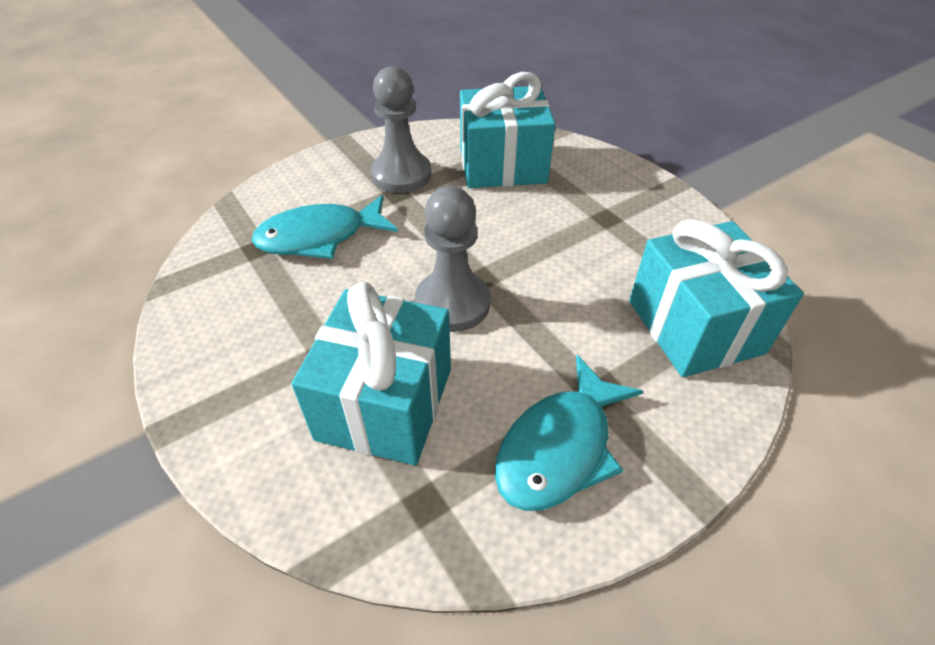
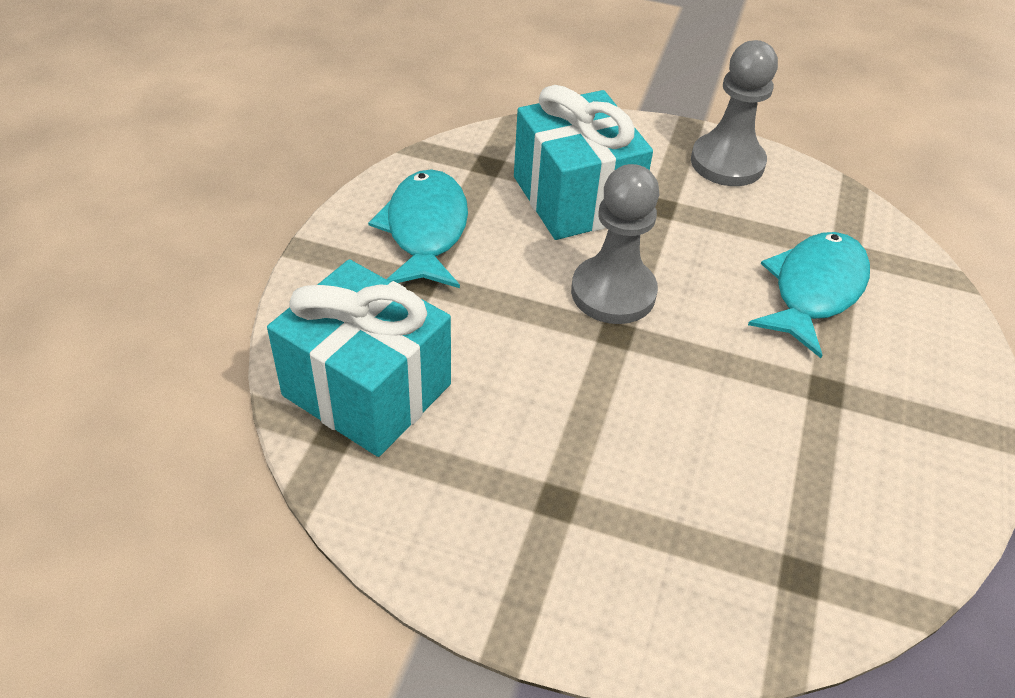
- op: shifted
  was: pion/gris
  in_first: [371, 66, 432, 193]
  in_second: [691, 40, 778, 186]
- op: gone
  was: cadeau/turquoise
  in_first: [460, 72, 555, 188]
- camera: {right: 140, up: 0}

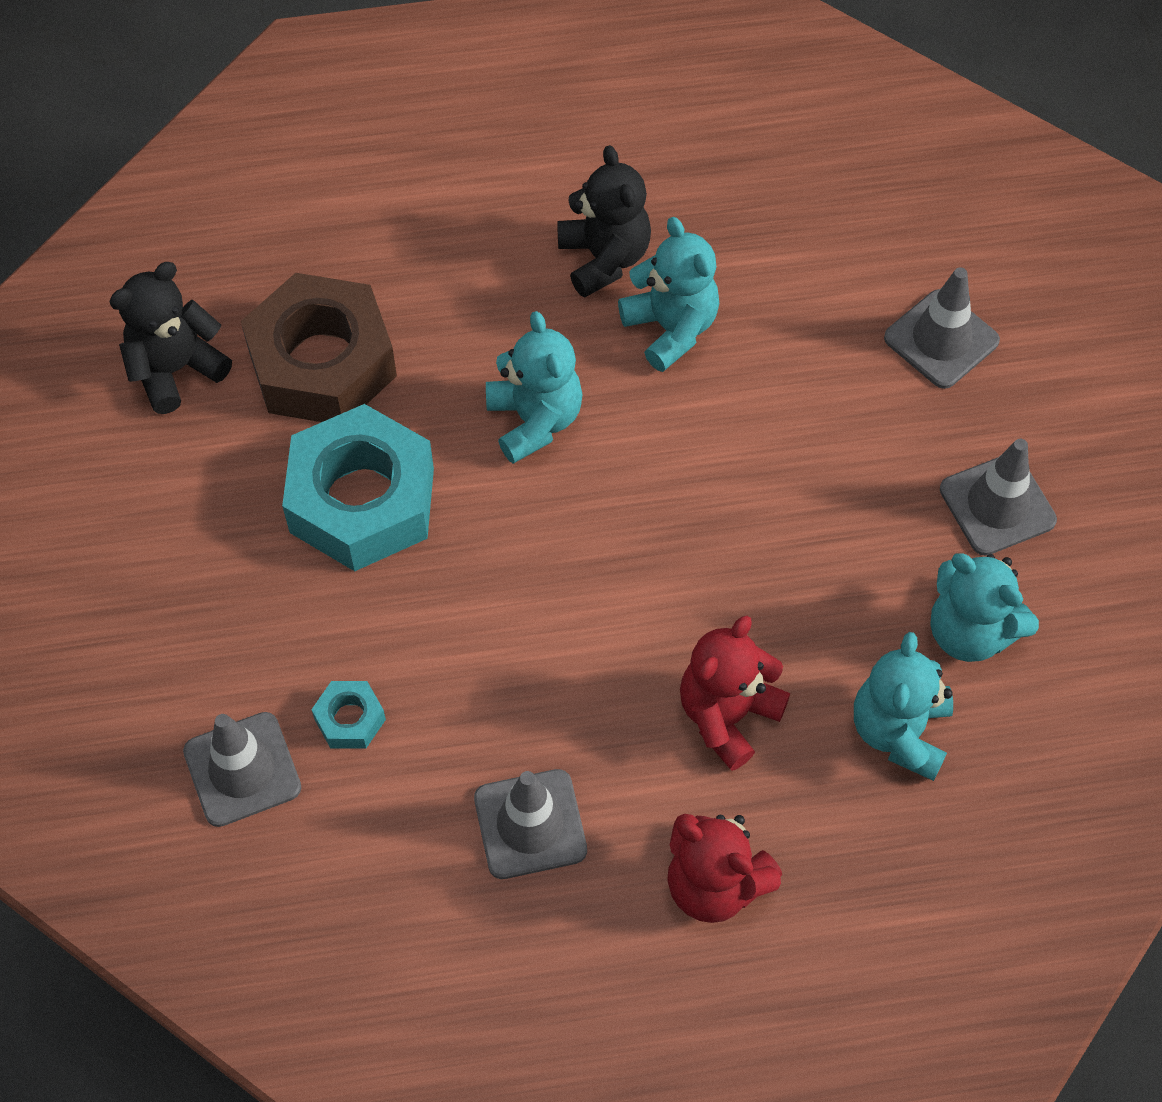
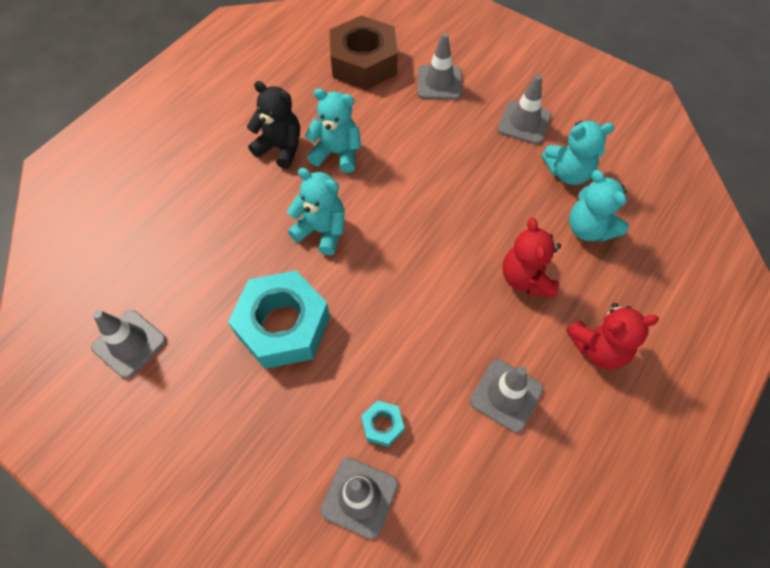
- op: swapped
  was: ours en peluche/noir
  now: cône de chantier/gris
  in_first: [109, 262, 232, 414]
  in_second: [91, 310, 166, 379]
- op: shifted
  was: écrou/marron
  in_first: [241, 273, 397, 422]
  in_second: [330, 15, 398, 90]
- camera: {right: -45, up: 0}

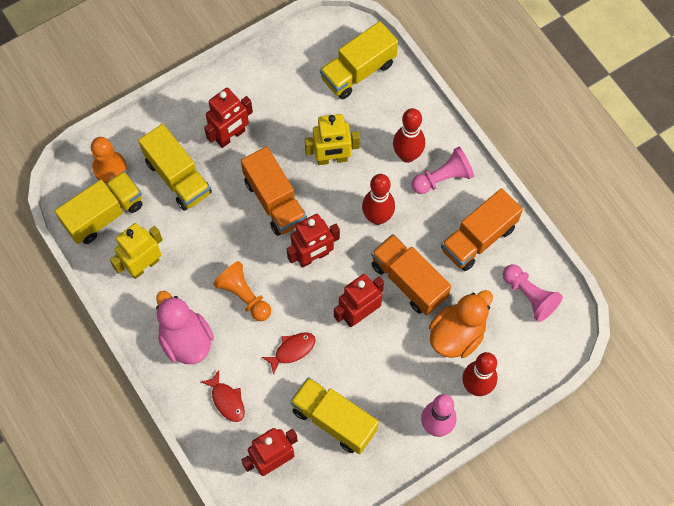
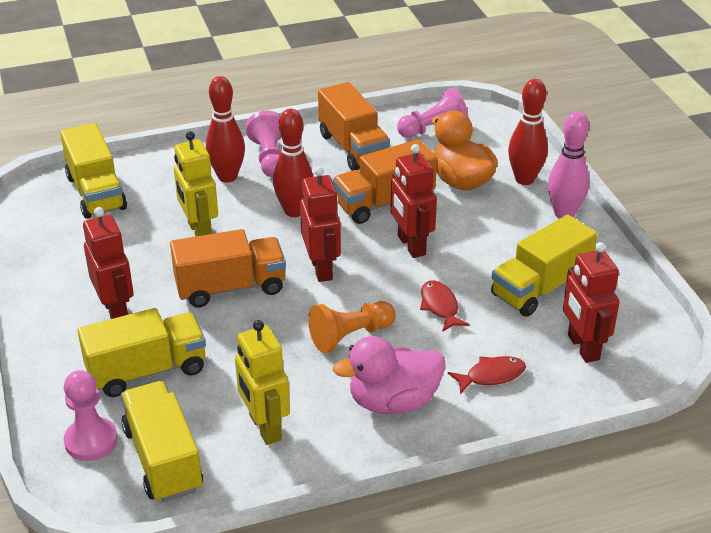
- op: repainted
  was: pion/orange
  now: pion/rose
  in_first: [91, 137, 127, 183]
  in_second: [64, 370, 118, 461]
- op: rotated
  was: robot/jaune
  in_first: [305, 114, 360, 165]
  in_second: [174, 131, 218, 237]
  clockwise: 150
- camera: {right: -75, up: -30}

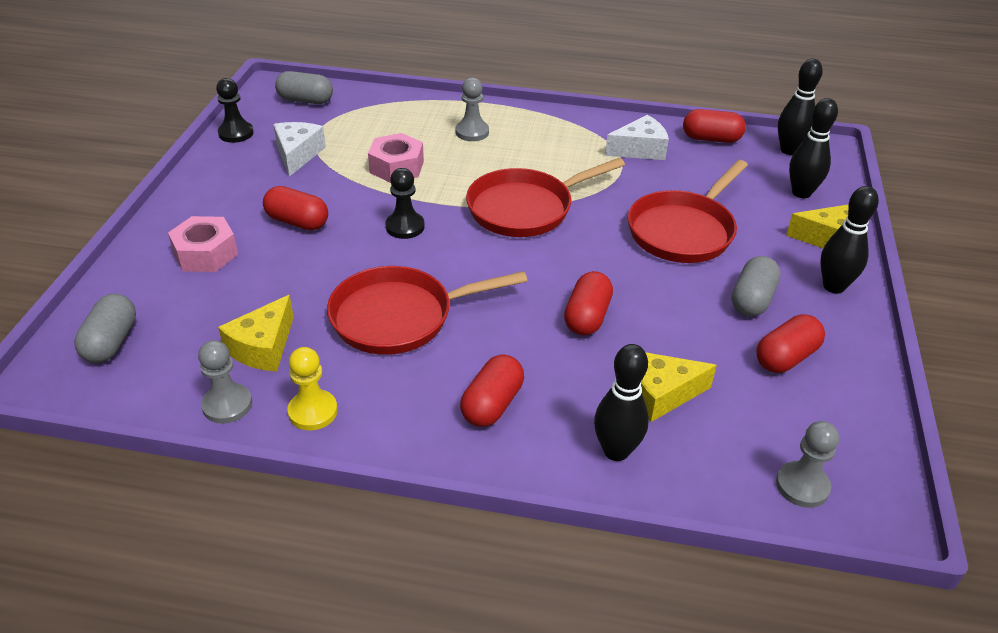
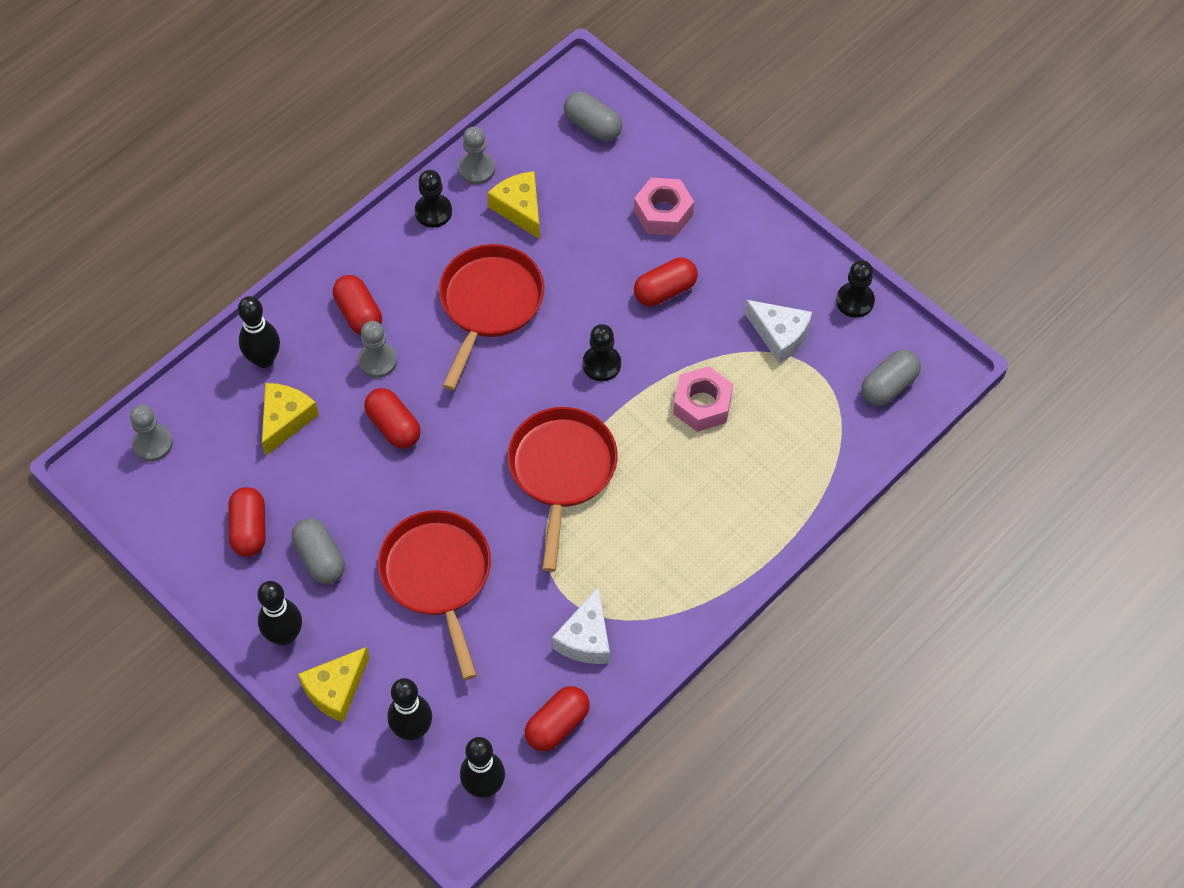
- op: repainted
  was: pion/jaune
  now: pion/noir
  in_first: [287, 347, 338, 431]
  in_second: [415, 170, 452, 228]
- op: shifted
  was: pion/gris
  in_first: [456, 78, 489, 141]
  in_second: [358, 321, 397, 378]
- camera: {right: 125, up: 20}

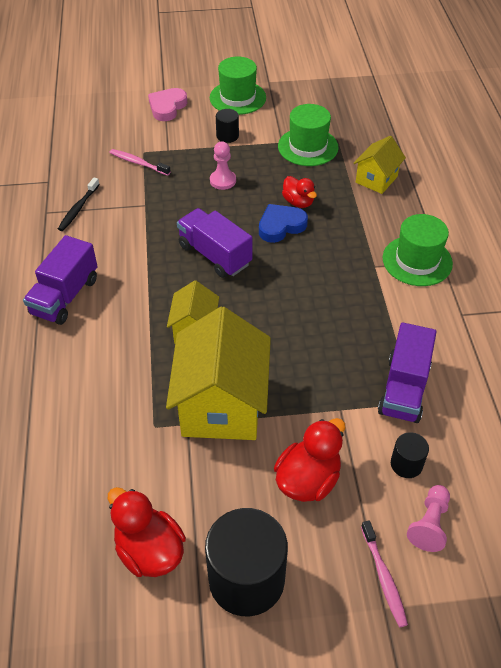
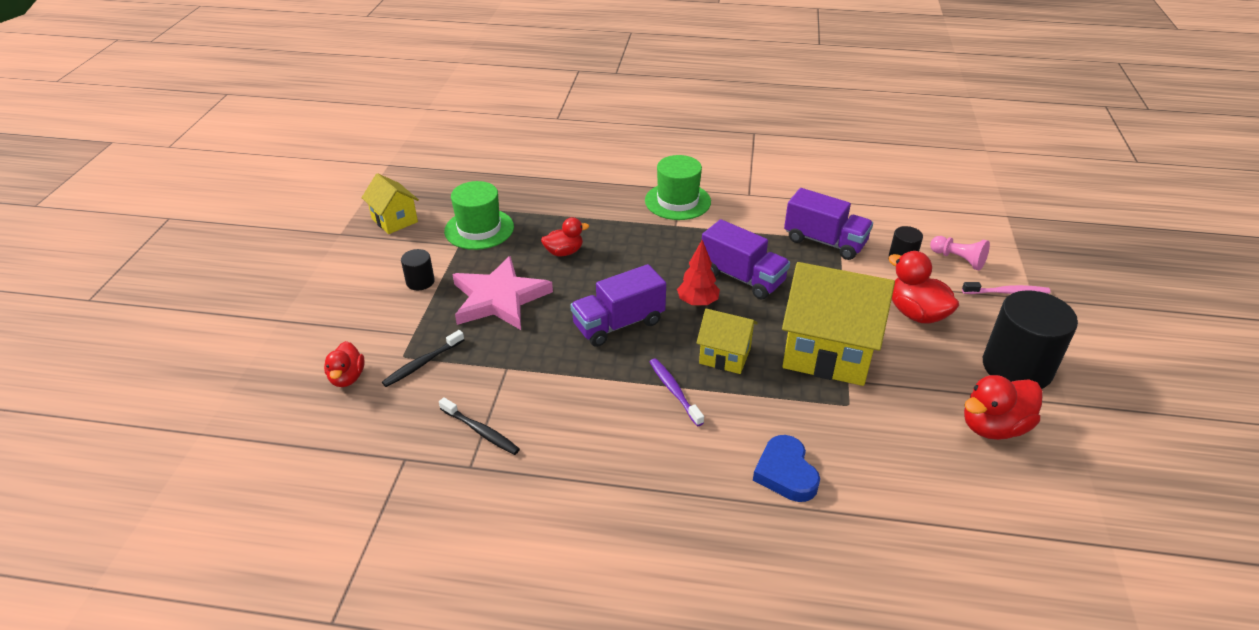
- op: shifted
  was: camion/violet
  in_first: [23, 235, 98, 325]
  in_second: [702, 219, 790, 299]
- op: repainted
  was: brosse à dents/rose
  now: brosse à dents/noir
  in_first: [110, 149, 171, 176]
  in_second: [382, 330, 464, 387]
- op: gone
  was: cœur/rose
  in_first: [148, 88, 187, 121]
- op: gone
  was: chapeau/vert
  in_first: [210, 56, 266, 115]
- op: swapped
  was: pion/rose
  now: étoile/rose
  in_first: [210, 142, 236, 190]
  in_second: [453, 256, 553, 330]
- op: shifted
  was: cœur/bleu
  in_first: [259, 204, 308, 243]
  in_second: [753, 435, 820, 502]
- op: shifted
  was: maison/jaune
  in_first: [353, 136, 406, 194]
  in_second: [362, 173, 419, 234]
- op: new
  now: canard/rouge
  in_second: [324, 341, 365, 387]
- op: new
  now: brosse à dents/violet
  in_second: [650, 358, 704, 426]
- op: new
  now: arbre/rouge
  in_second: [677, 240, 720, 306]
- camera: {right: -75, up: -10}

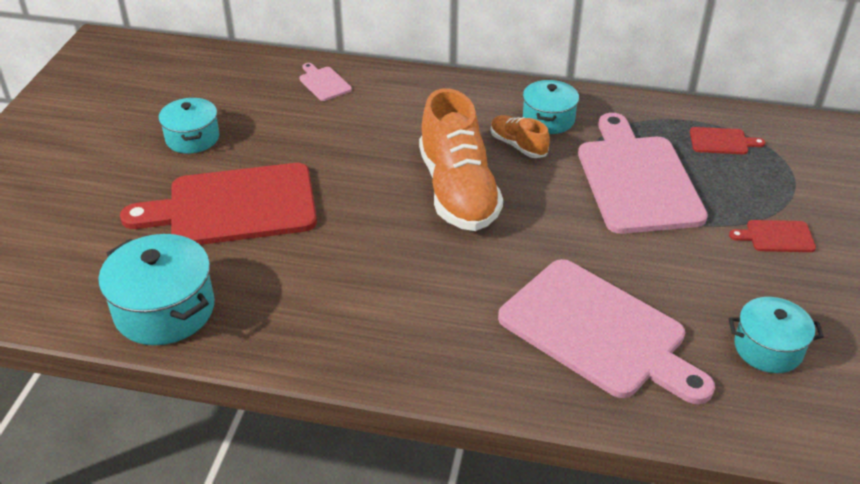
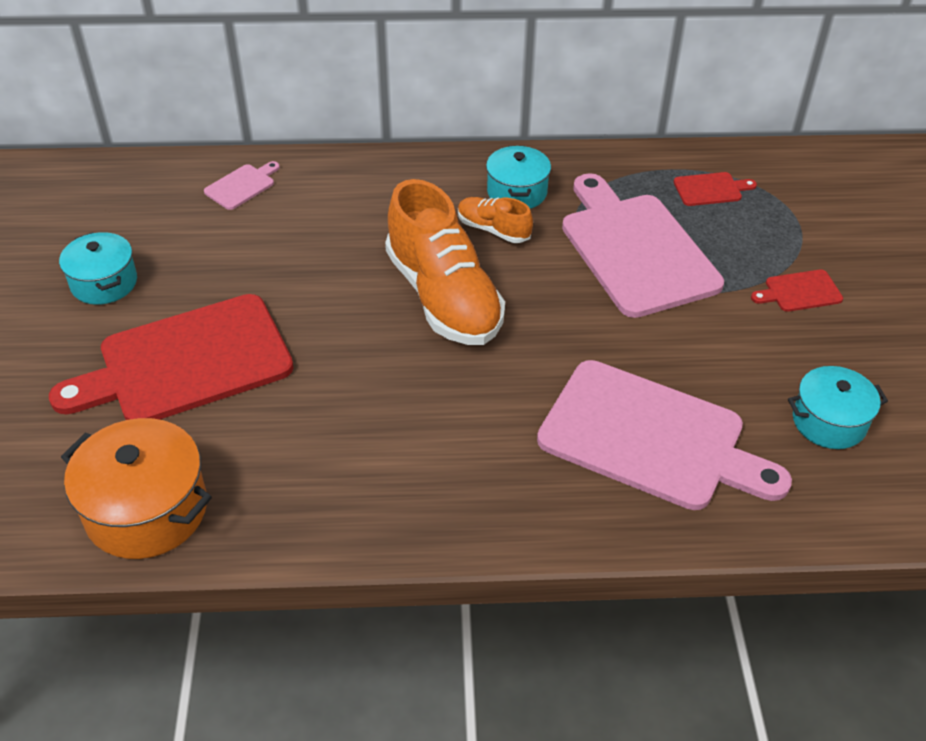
- op: repainted
  was: marmite/turquoise
  now: marmite/orange
  in_first: [98, 234, 215, 345]
  in_second: [61, 418, 212, 559]
- op: rotated
  was: planche à découper/rose
  in_first: [299, 63, 352, 101]
  in_second: [204, 161, 280, 210]
  clockwise: 90
- camera: {right: -15, up: 5}

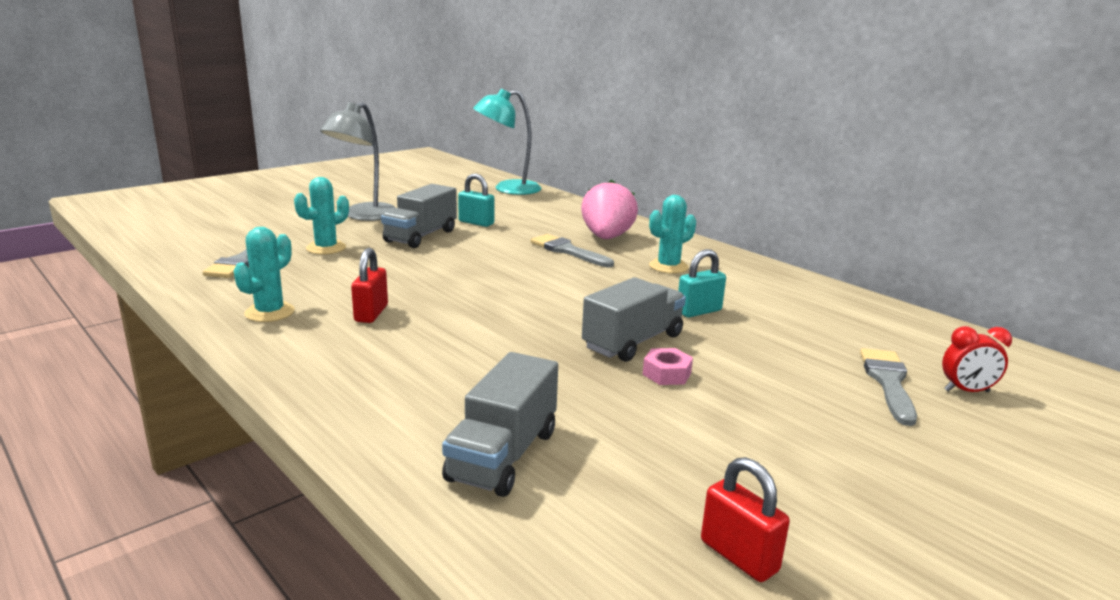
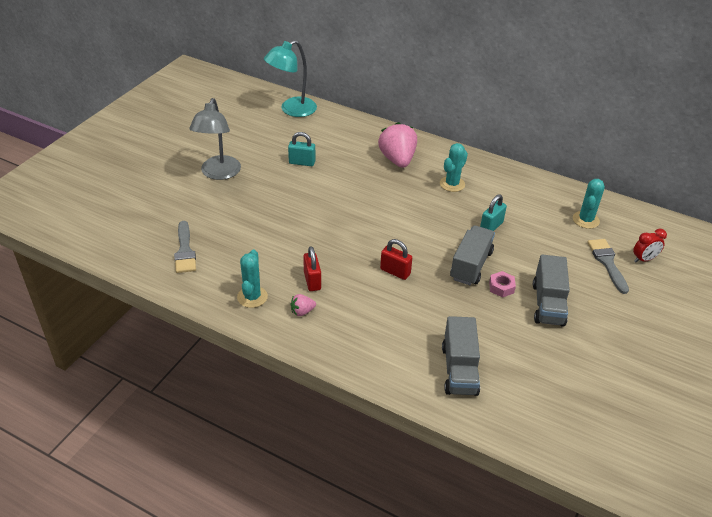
- op: shifted
  was: cactus/turquoise
  in_first: [294, 177, 349, 255]
  in_second: [573, 179, 605, 229]
- op: shifted
  was: camion/gris
  in_first: [381, 184, 457, 248]
  in_second: [533, 255, 570, 327]
- op: gone
  was: pinceau/gris
  in_first: [531, 234, 614, 267]
- op: shifted
  was: cadenas/rouge
  in_first: [701, 457, 790, 582]
  in_second: [380, 239, 412, 280]
- op: new
  now: fraise/rose
  in_second: [291, 294, 316, 316]
- camera: {right: -20, up: 20}

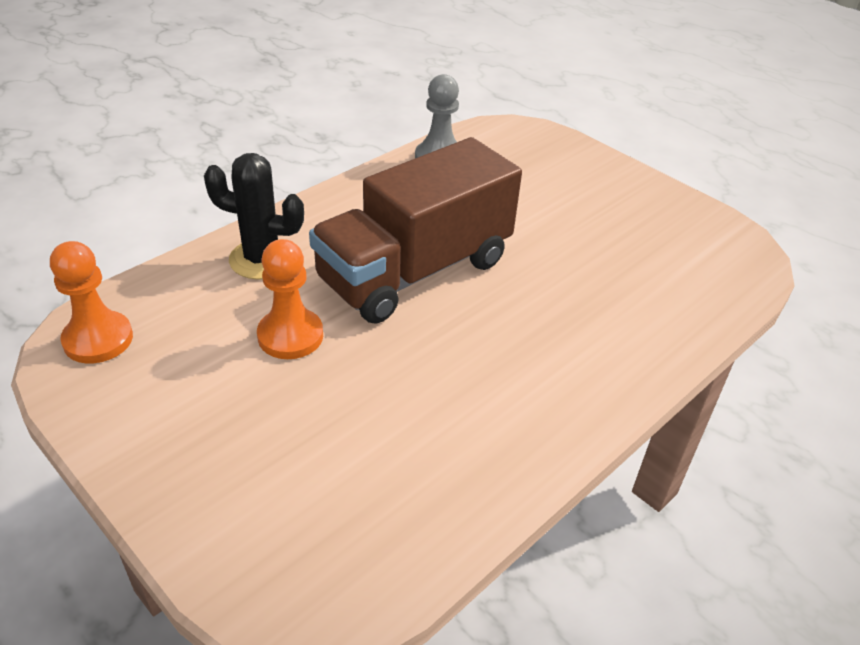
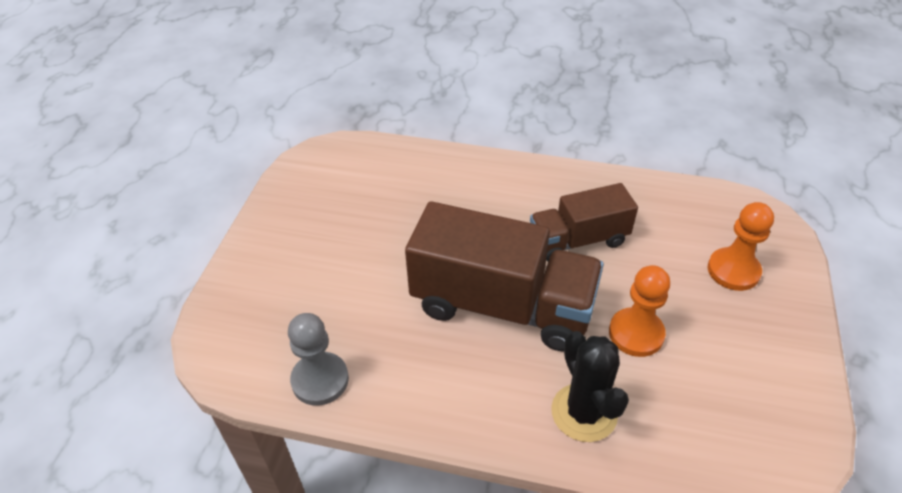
- op: shifted
  was: pion/orange
  in_first: [50, 241, 133, 363]
  in_second: [708, 202, 774, 291]
- op: new
  now: camion/marron
  in_second: [530, 183, 638, 261]
- camera: {right: -120, up: 5}

